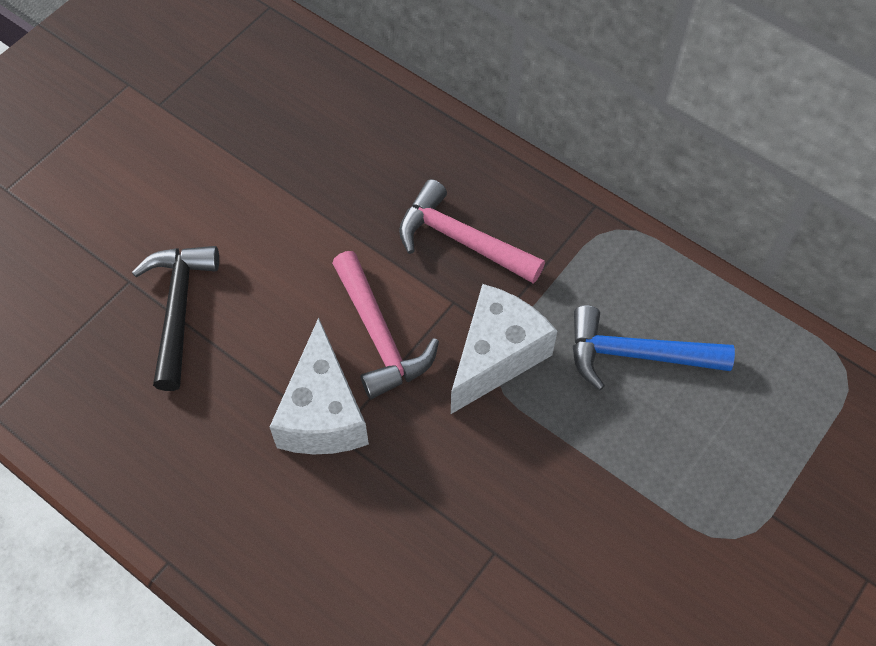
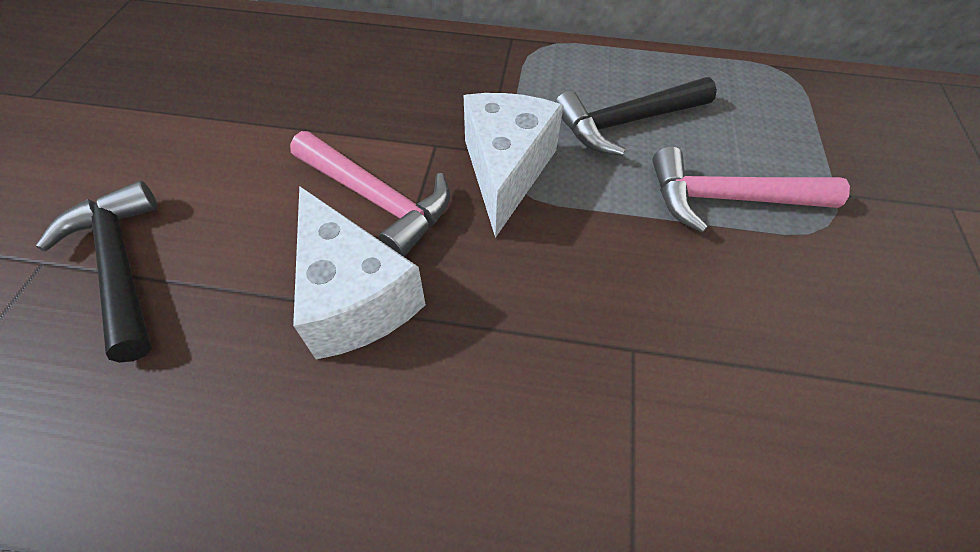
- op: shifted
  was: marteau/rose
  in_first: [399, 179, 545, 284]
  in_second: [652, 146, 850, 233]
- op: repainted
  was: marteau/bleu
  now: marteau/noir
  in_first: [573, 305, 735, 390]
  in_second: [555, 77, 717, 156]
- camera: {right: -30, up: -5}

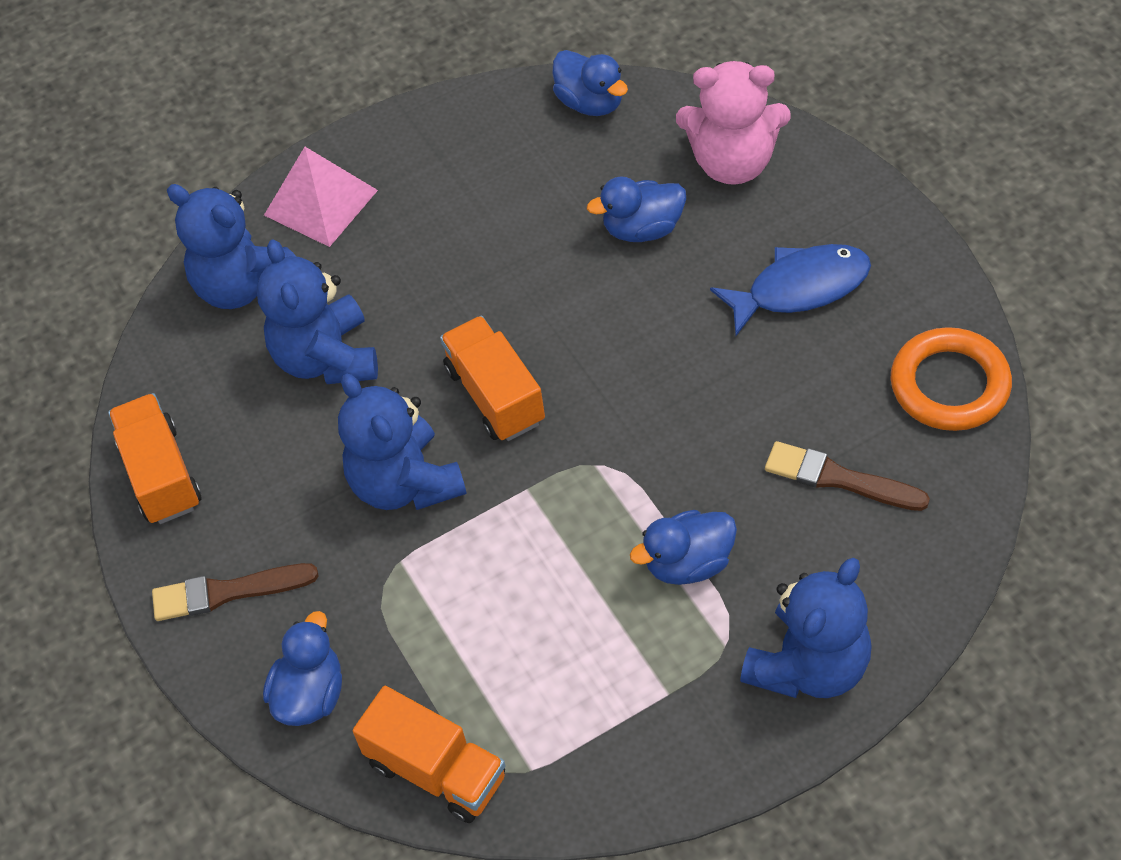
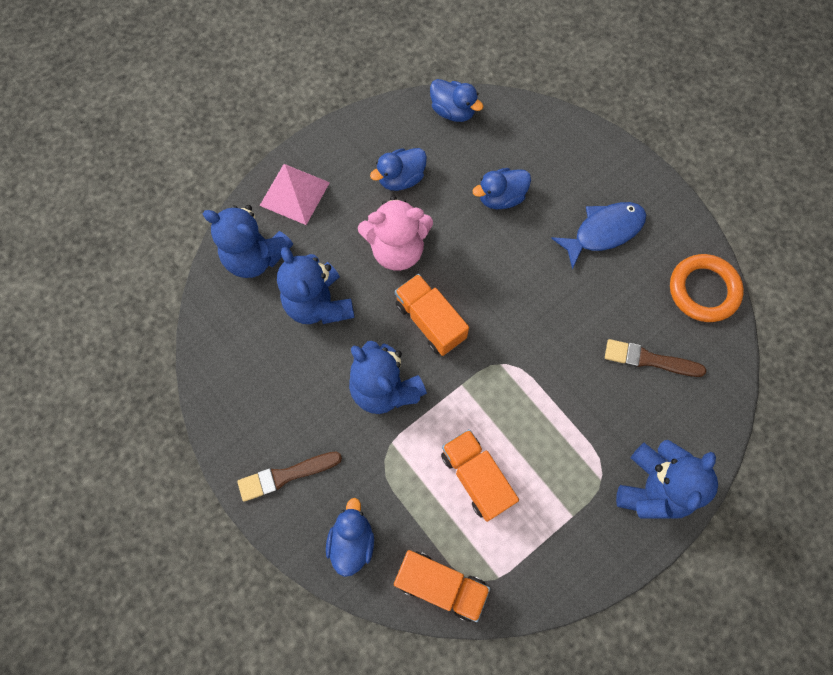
- op: shifted
  was: camion/orange
  in_first: [108, 393, 202, 524]
  in_second: [441, 429, 519, 522]
- op: shifted
  was: canard/bleu
  in_first: [630, 510, 737, 585]
  in_second: [370, 148, 427, 191]
- op: shifted
  was: ours en peluche/rose
  in_first: [676, 61, 791, 185]
  in_second: [358, 195, 433, 271]
- camera: {right: -15, up: 15}

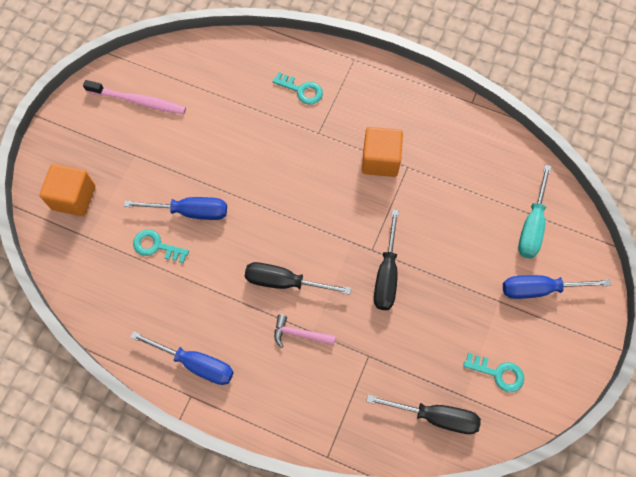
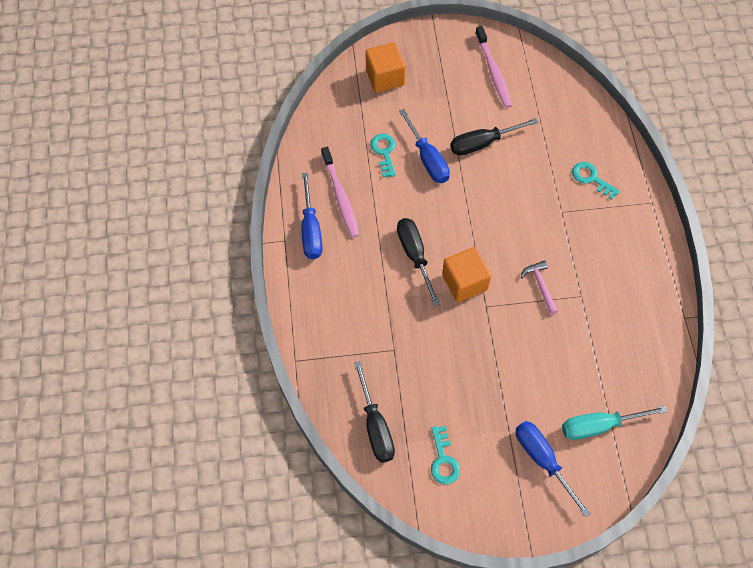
- op: rotated
  was: clé/turquoise
  in_first: [272, 72, 323, 105]
  in_second: [572, 162, 620, 200]
  clockwise: 135
- op: shifted
  was: marteau/rose
  in_first: [274, 314, 336, 348]
  in_second: [521, 260, 558, 315]
- op: shifted
  was: cube/orange
  in_first: [362, 127, 403, 177]
  in_second: [442, 247, 492, 302]
- op: shifted
  was: tournevis/noir
  in_first: [374, 209, 399, 310]
  in_second: [450, 118, 538, 156]
- op: new
  now: brosse à dents/rose
  in_second: [321, 147, 359, 238]
- camera: {right: 60, up: -5}

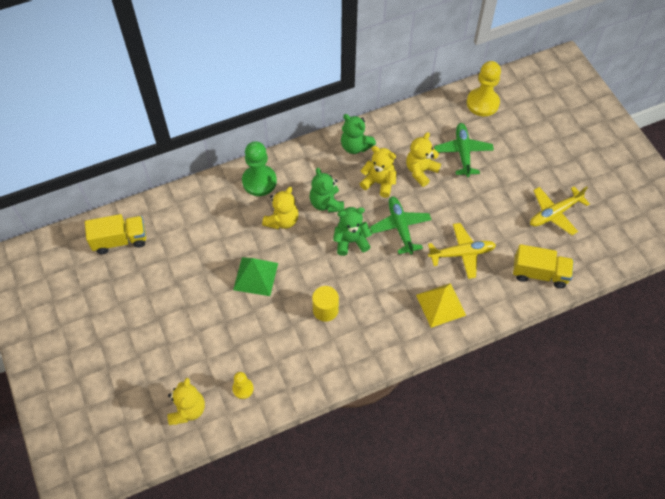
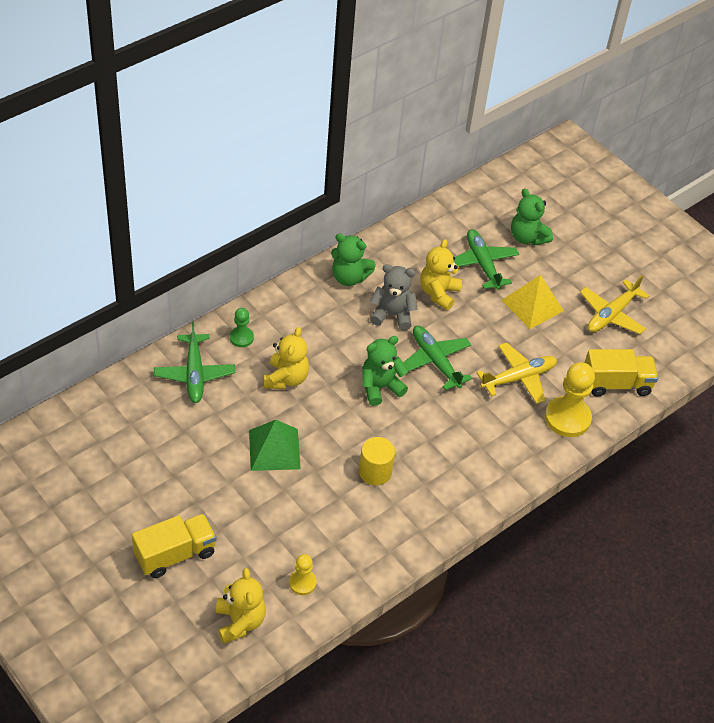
- op: shifted
  was: camion/jaune
  in_first: [85, 214, 146, 254]
  in_second: [132, 513, 217, 578]
- op: scaled
  was: pion/vert
  in_first: [242, 141, 277, 196]
  in_second: [230, 308, 254, 347]
  ratio: 0.54
- op: shifted
  was: ours en peluche/vert
  in_first: [310, 168, 344, 212]
  in_second: [511, 188, 553, 246]
- op: repainted
  was: ours en peluche/jaune
  now: ours en peluche/gris
  in_first: [360, 146, 396, 198]
  in_second: [370, 264, 418, 330]
- op: shifted
  was: pyramide/jaune
  in_first: [416, 283, 466, 328]
  in_second: [502, 275, 564, 329]
- op: shifted
  was: pion/jaune
  in_first: [467, 61, 501, 116]
  in_second: [545, 362, 595, 437]
- op: new
  now: avion/vert
  in_second: [154, 322, 235, 403]
- camera: {right: -20, up: -10}

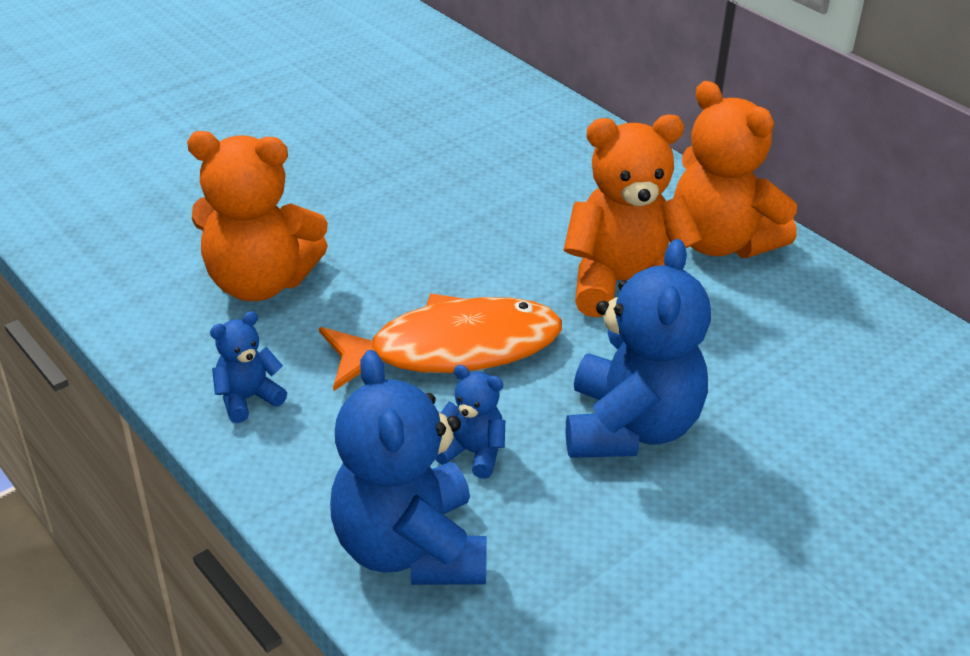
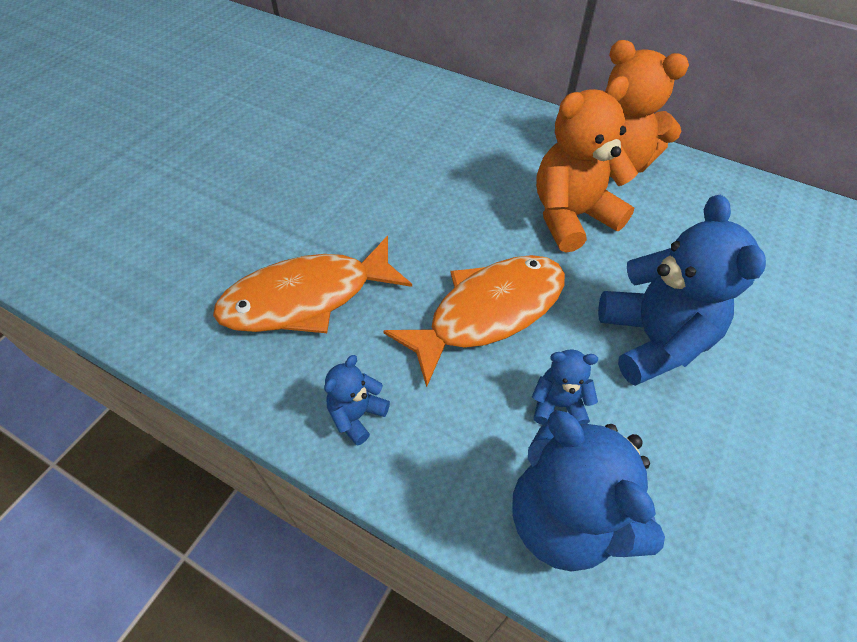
- op: swapped
  was: ours en peluche/orange
  now: poisson/orange
  in_first: [187, 131, 328, 301]
  in_second: [213, 236, 412, 333]
- camera: {right: -20, up: 15}

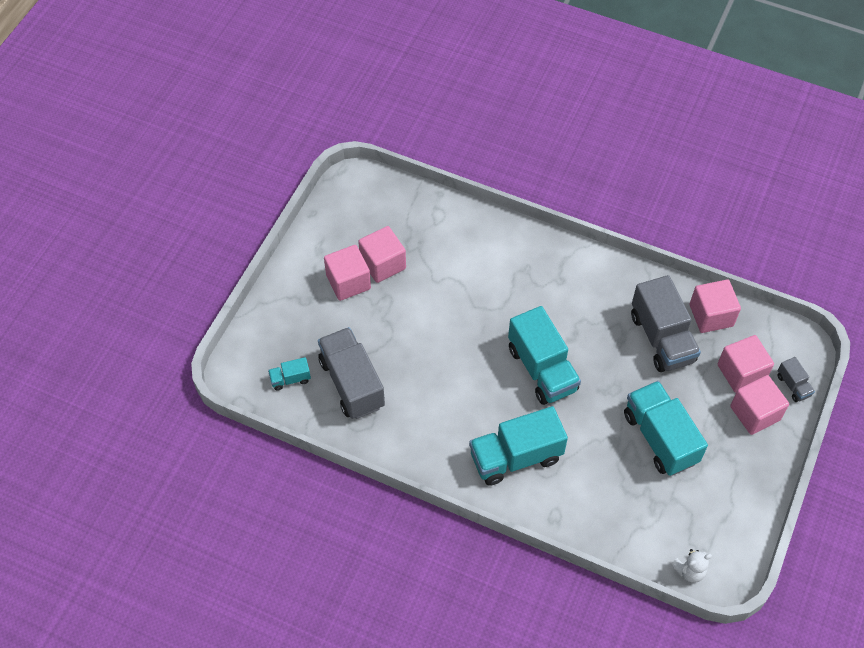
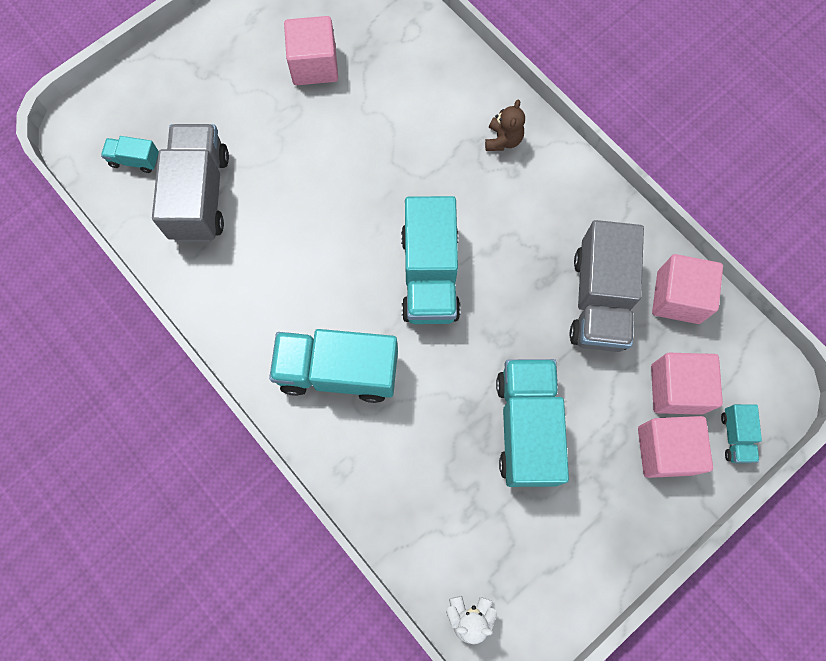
- op: gone
  was: cube/rose
  in_first: [324, 245, 371, 301]
- op: repainted
  was: camion/gris
  now: camion/turquoise
  in_first: [778, 357, 815, 402]
  in_second: [721, 404, 762, 463]
- op: new
  now: ours en peluche/marron
  in_second: [485, 100, 525, 151]
- camera: {right: 25, up: 15}

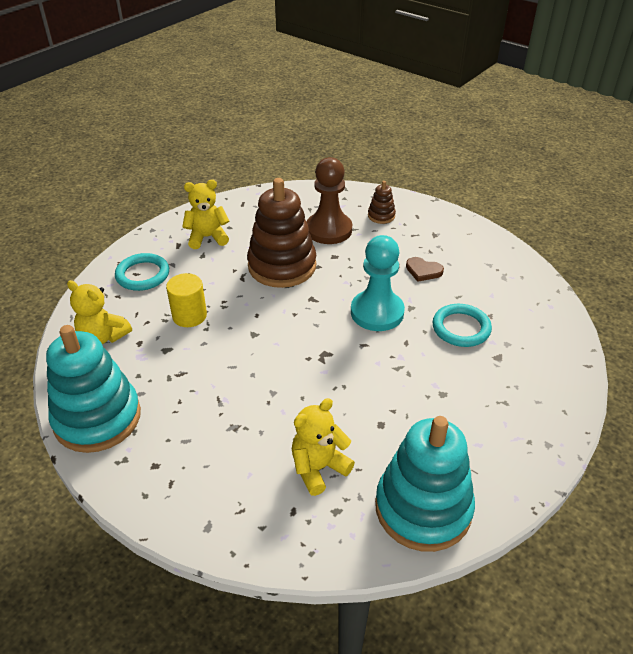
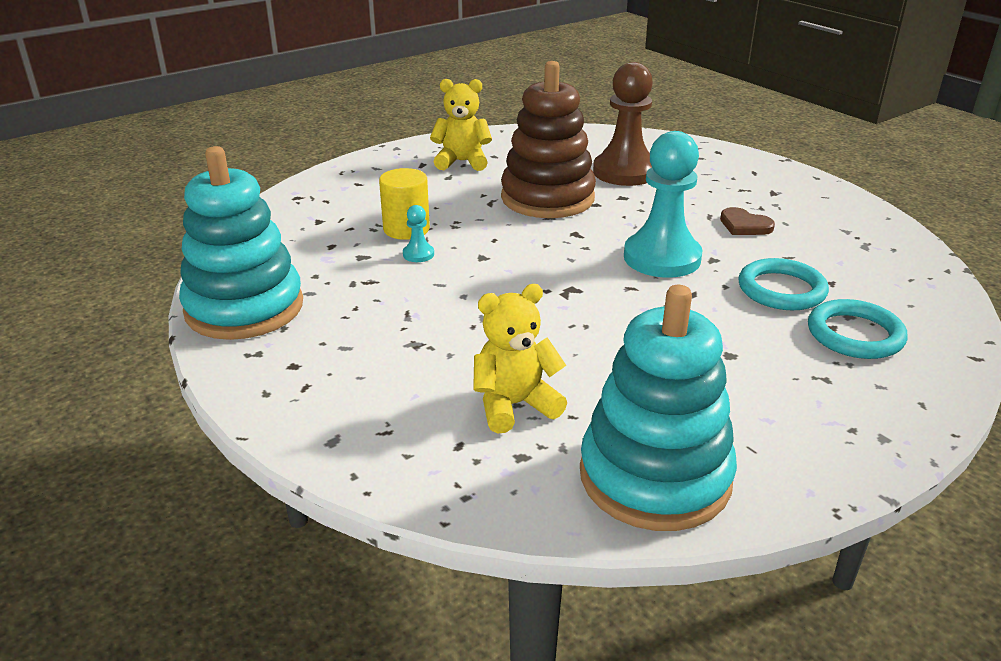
- op: gone
  was: ours en peluche/jaune
  in_first: [67, 280, 132, 344]
- op: shifted
  was: anneau/turquoise
  in_first: [115, 253, 169, 291]
  in_second: [808, 299, 908, 359]
- op: gone
  was: jouet à empiler/marron
  in_first: [368, 181, 396, 224]
- op: new
  now: pion/turquoise
  in_second: [403, 205, 434, 262]
- camera: {right: 15, up: -10}

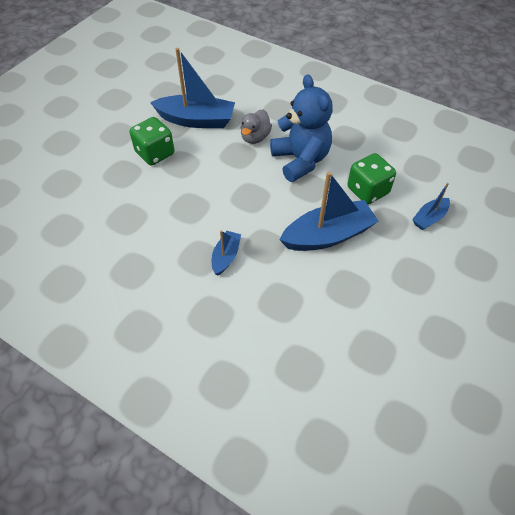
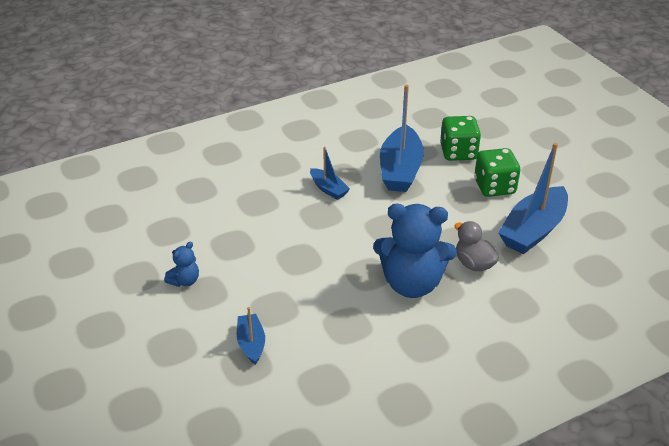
- op: shifted
  was: bateau/bleu
  in_first: [279, 171, 379, 251]
  in_second: [380, 85, 424, 192]
- op: shifted
  was: dé/vert
  in_first: [347, 153, 396, 204]
  in_second: [440, 116, 481, 161]
- op: new
  now: ours en peluche/bleu
  in_second: [164, 241, 199, 287]
- camera: {right: 120, up: -15}

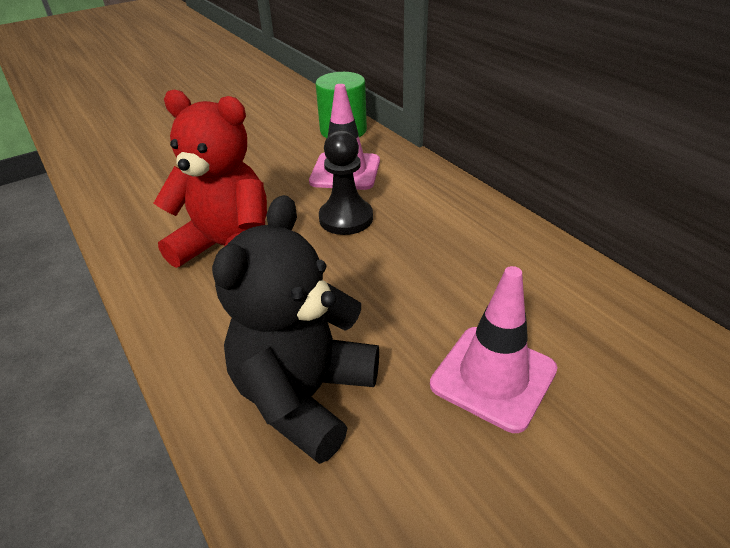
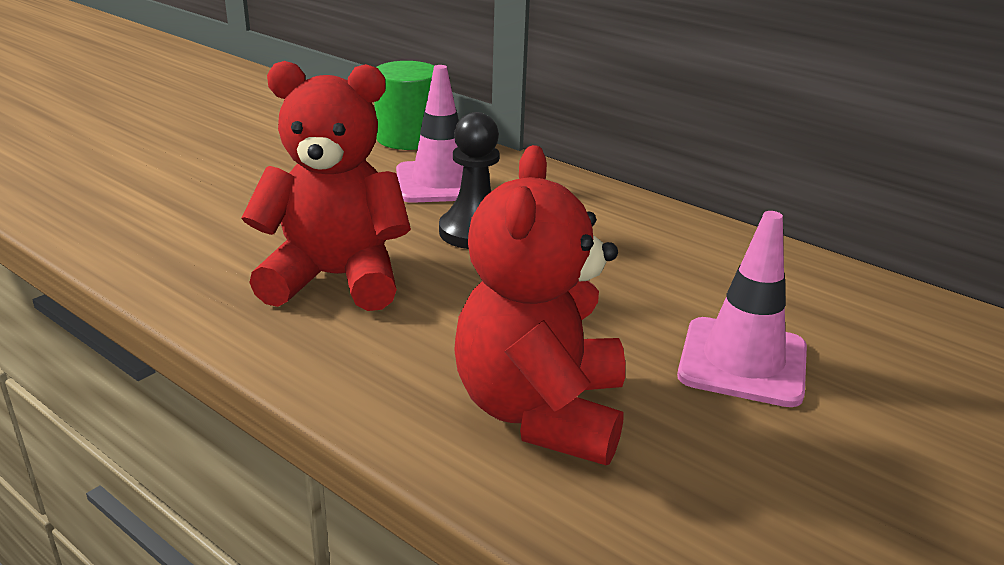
- op: repainted
  was: ours en peluche/noir
  now: ours en peluche/rouge
  in_first: [212, 195, 379, 464]
  in_second: [454, 145, 625, 465]
- camera: {right: -20, up: -10}

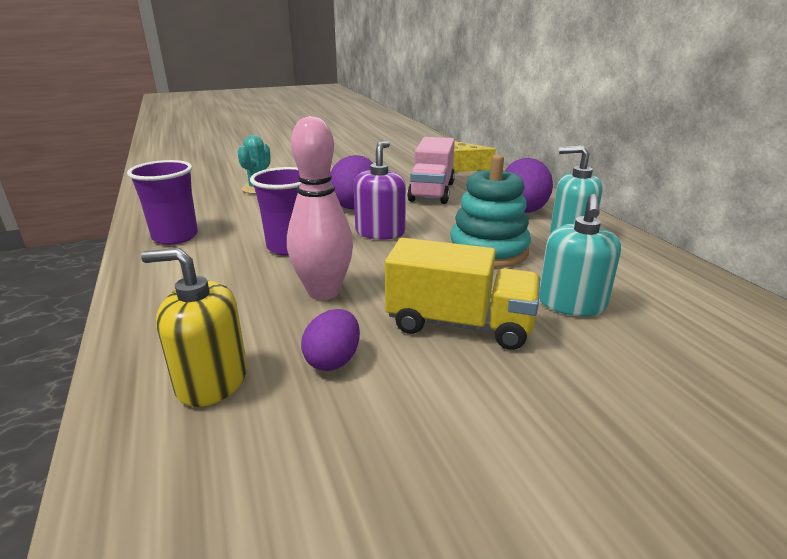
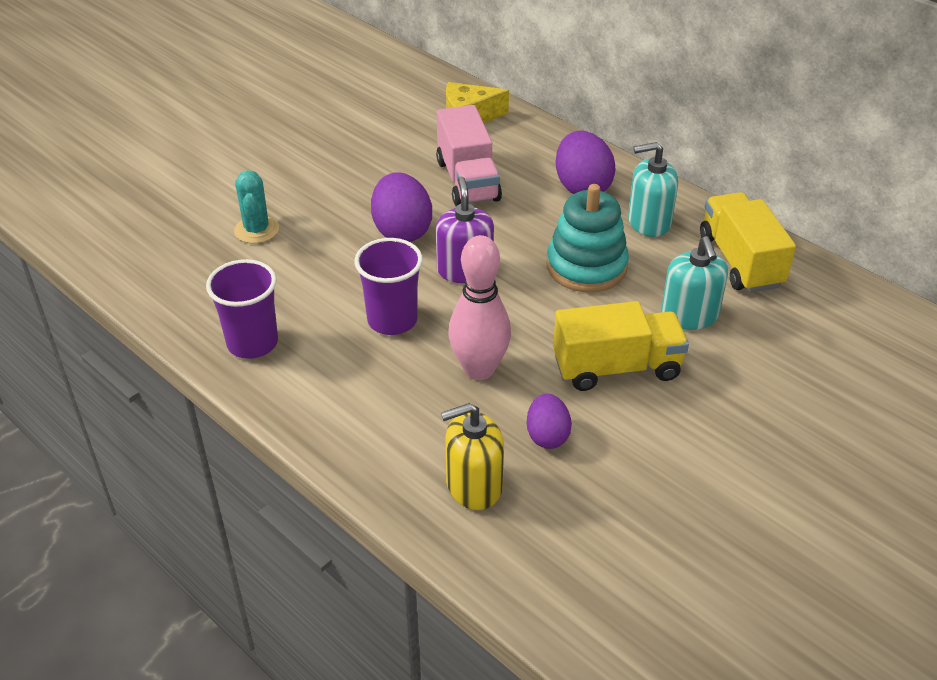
- op: new
  now: camion/jaune
  in_second: [700, 192, 796, 293]
- camera: {right: -25, up: 15}

